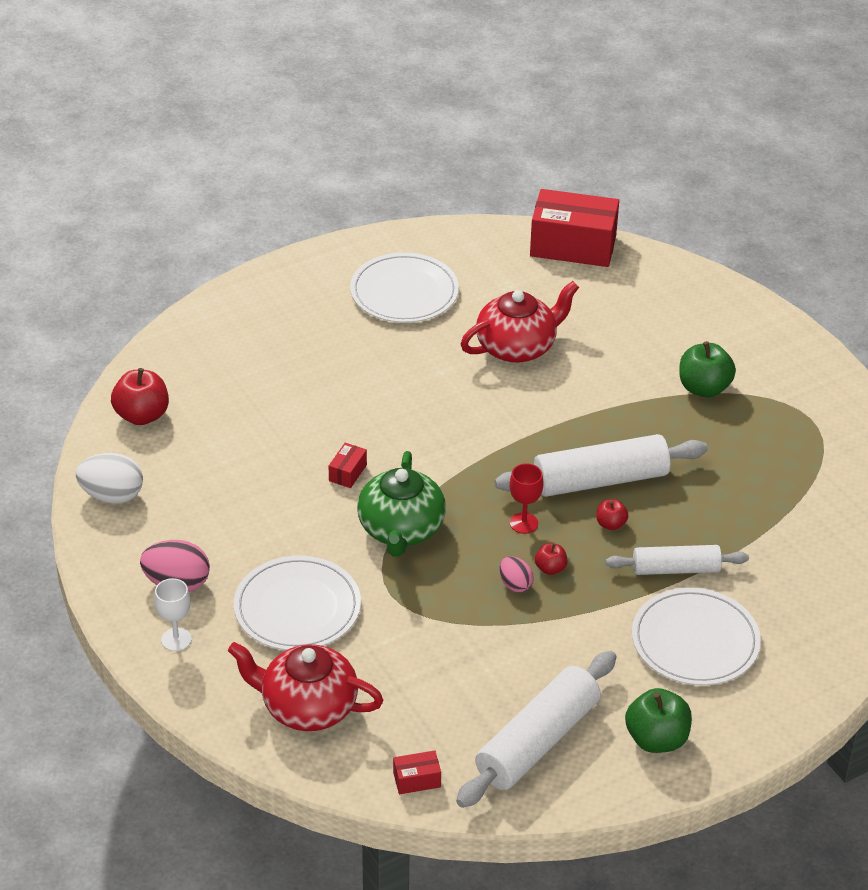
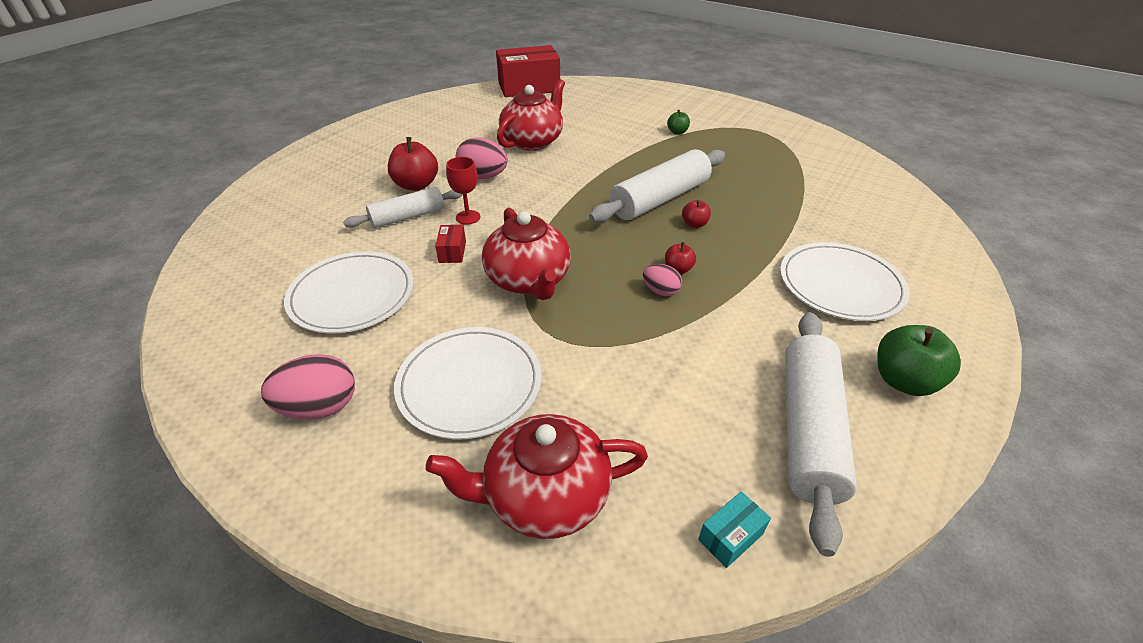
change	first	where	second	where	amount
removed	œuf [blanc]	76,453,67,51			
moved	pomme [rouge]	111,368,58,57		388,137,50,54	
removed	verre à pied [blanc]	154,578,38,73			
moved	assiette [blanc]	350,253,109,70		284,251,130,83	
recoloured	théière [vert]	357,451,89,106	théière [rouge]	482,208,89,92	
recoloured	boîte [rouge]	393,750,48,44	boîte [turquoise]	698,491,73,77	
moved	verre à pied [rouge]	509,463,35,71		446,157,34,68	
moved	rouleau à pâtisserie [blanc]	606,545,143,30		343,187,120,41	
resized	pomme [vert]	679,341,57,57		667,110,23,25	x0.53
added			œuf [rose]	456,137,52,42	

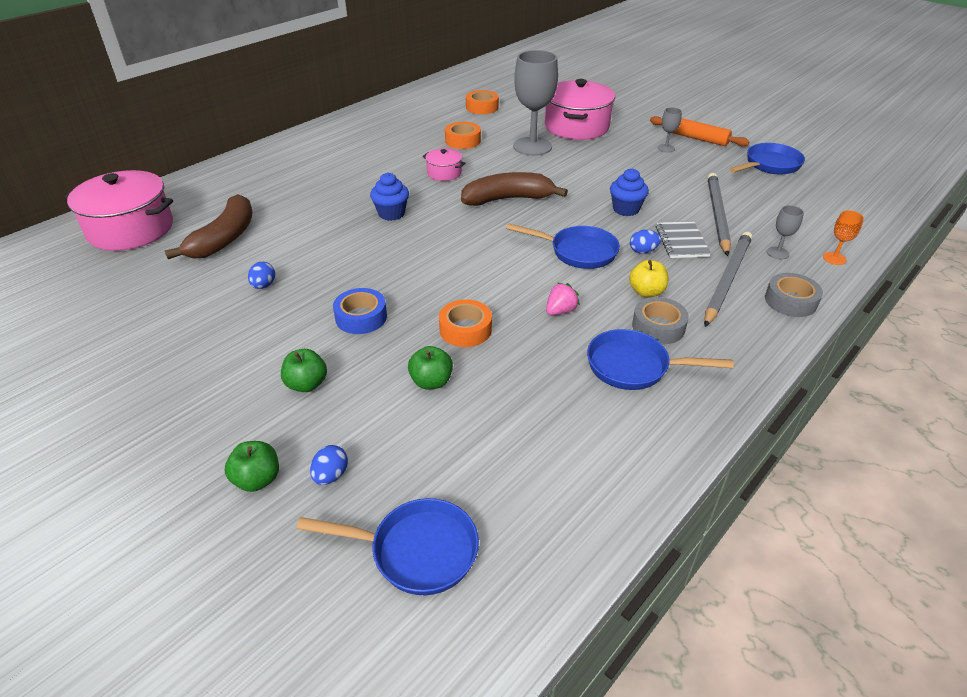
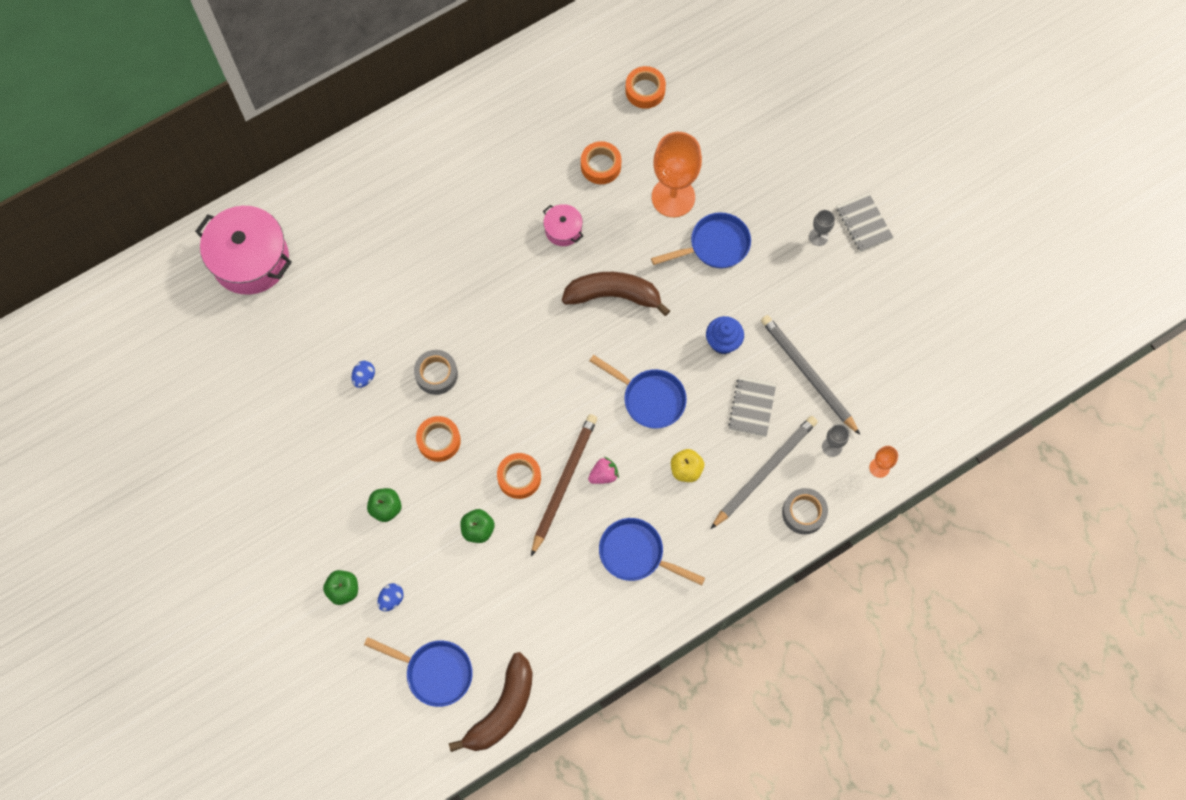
change	first	where	second	where	amount
moved	banane [marron]	165,194,87,65		449,652,84,100	
recoloured	ruban adhésif [bleu]	333,288,54,46	ruban adhésif [orange]	416,416,45,46	
removed	muffin [bleu]	370,173,39,48			
recoloured	verre à pied [gris]	513,50,45,106	verre à pied [orange]	652,132,50,85	
removed	marmite [rose]	545,79,70,61			
removed	œuf [bleu]	630,230,31,24			
moved	ruban adhésif [gris]	632,297,57,47		414,350,44,45	
replaced	rouleau à pâtisserie [orange]	650,116,100,30	carnet [gris]	836,193,57,59	
turned	crayon [gris]	708,173,23,83		761,315,99,120	60 degrees counterclockwise
moved	poêle [bleu]	729,143,76,31		651,212,100,57	
added			crayon [marron]	531,414,66,142	

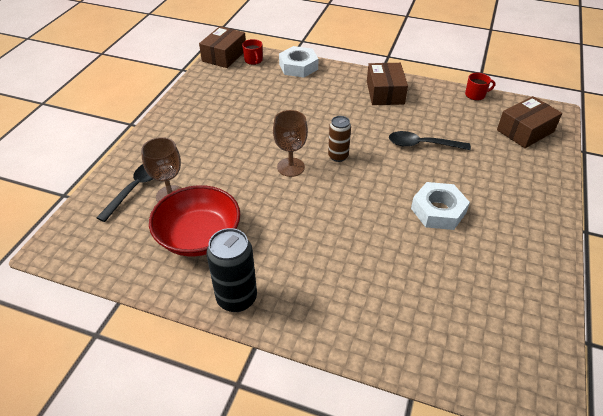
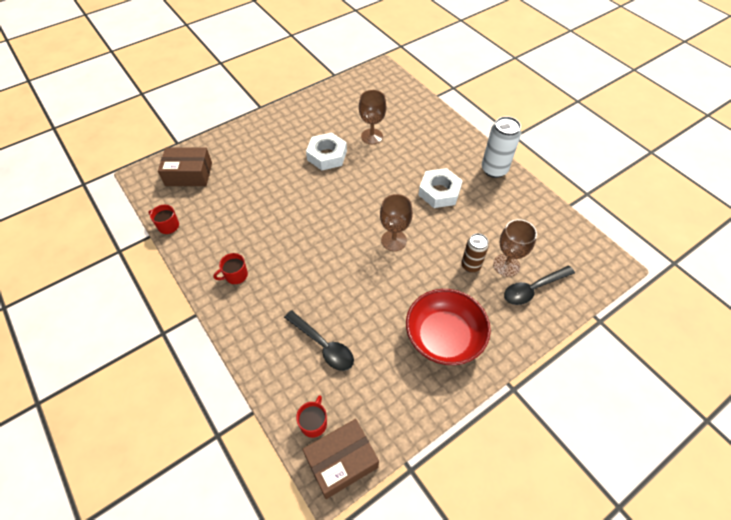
change	first	where	second	where	amount
moved	bol [rouge]	149,185,92,72		406,289,85,76	
recoloured	canette [noir]	206,228,51,84	canette [blanc]	482,116,39,62	
moved	écrou [blanc]	279,46,39,32		419,168,44,40	
moved	canette [marron]	328,116,23,46		461,233,28,40	
replaced	boîte [marron]	367,63,41,42	tasse [rouge]	213,253,35,31	
moved	cuillère [noir]	389,131,82,19		284,310,70,61	
added			verre à pied [marron]	359,90,27,54	

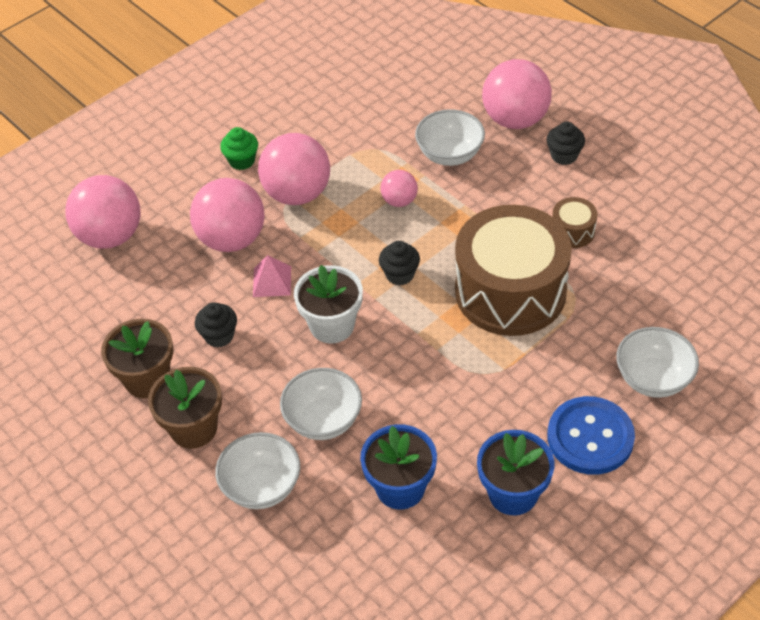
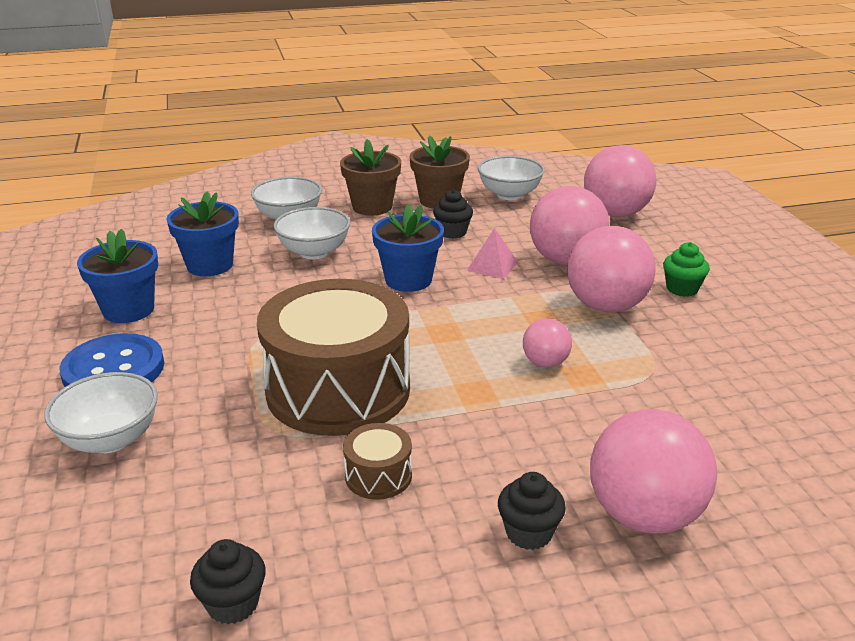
change	first	where	second	where	amount
recoloured	pot de fleurs [blanc]	294,265,69,78	pot de fleurs [bleu]	372,204,72,88	
moved	muffin [noir]	379,241,41,45		190,539,76,85	
moved	bol [blanc]	415,109,70,57		478,156,67,44	

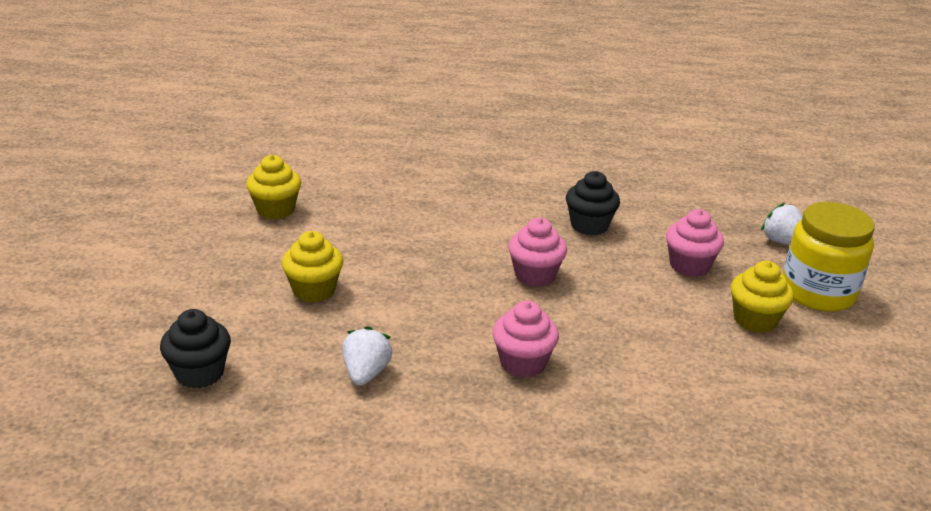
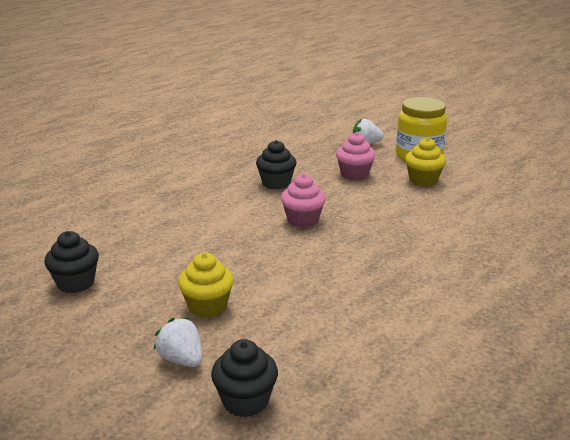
change	first	where	second	where	amount
recoloured	muffin [jaune]	246,155,55,64	muffin [noir]	44,231,55,62	
moved	fraise [blanc]	342,326,51,60		154,317,48,50	
removed	muffin [rose]	492,301,67,77			

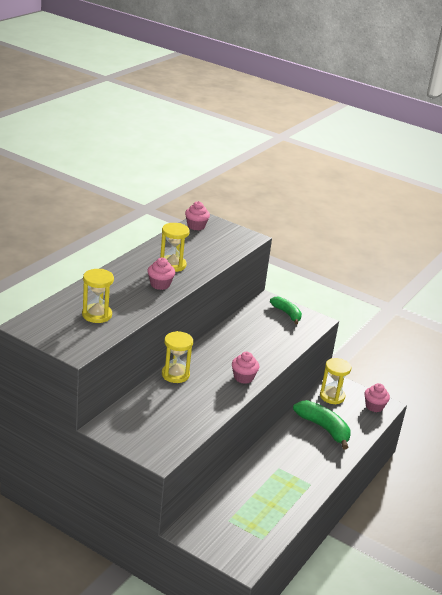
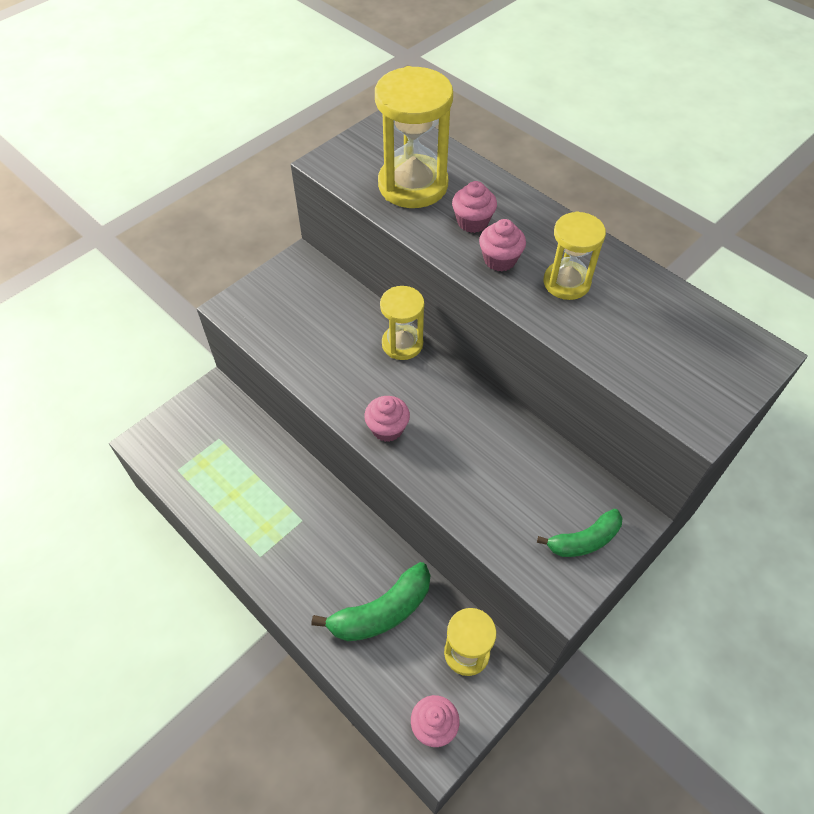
change	first	where	second	where	amount
resized	sablier [jaune]	82,269,32,54		375,66,78,142	x1.64
moved	muffin [rose]	185,201,25,30		452,181,45,52	

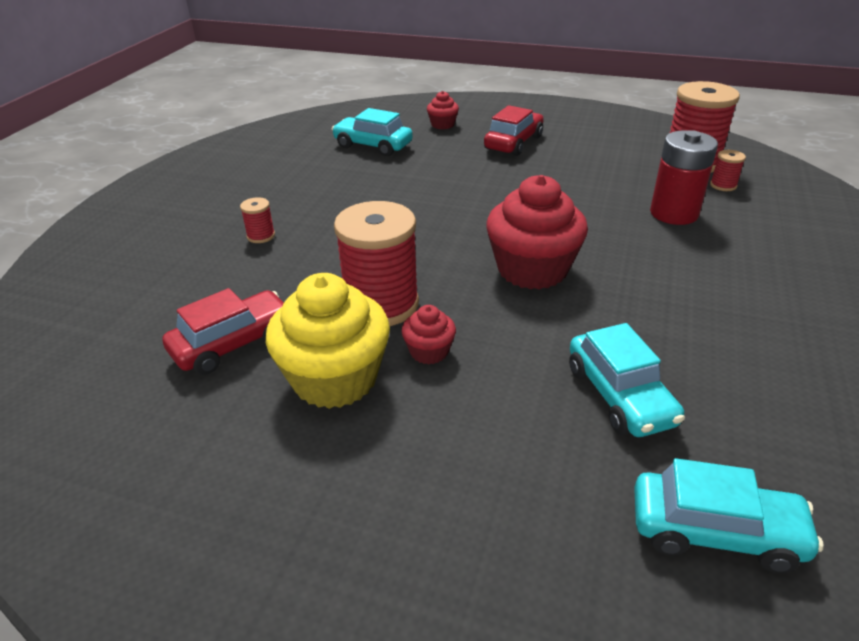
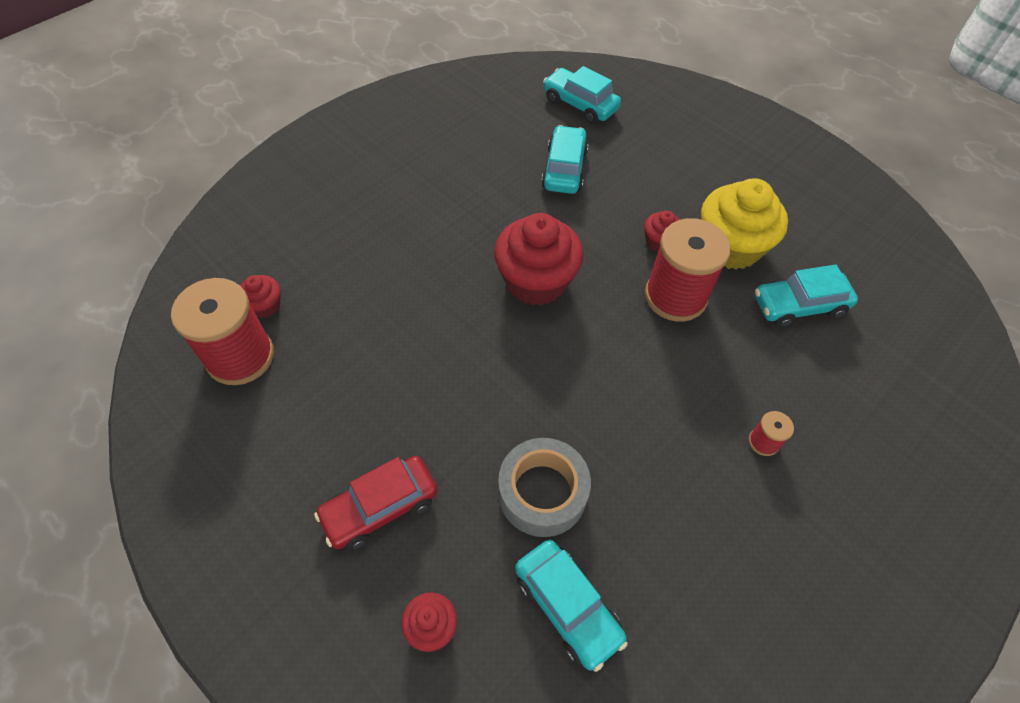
change	first	where	second	where	amount
recoloured	voiture [rouge]	162,288,122,87	voiture [turquoise]	755,265,103,62	
removed	pile [rouge]	650,130,68,95			
replaced	bobine [rouge]	710,150,36,41	muffin [rouge]	240,275,41,43	
added			ruban adhésif [gris]	498,438,93,99	

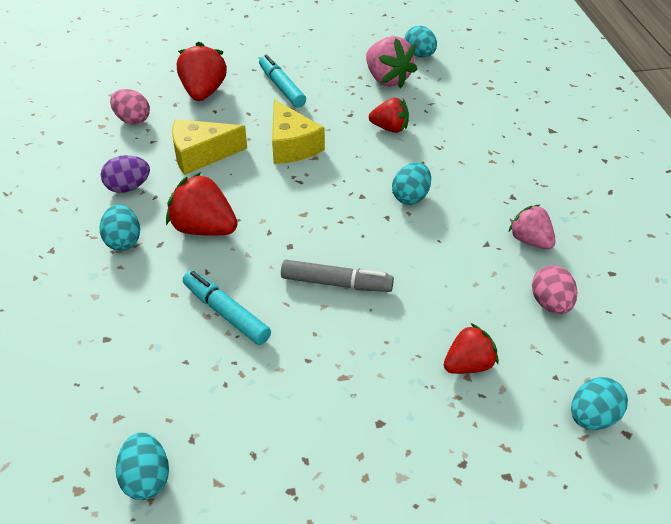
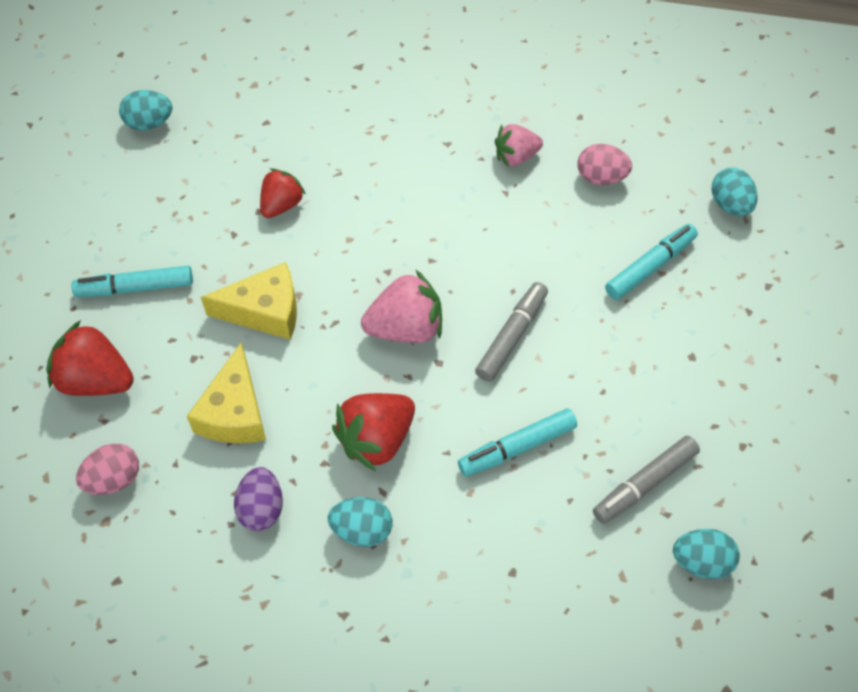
change	first	where	second	where	amount
moved	fraise [rose]	366,36,51,52		361,269,81,74	
removed	œuf [turquoise]	392,162,39,43			
replaced	fraise [rouge]	444,323,54,51	feutre [turquoise]	605,224,93,76	
added			feutre [gris]	593,436,107,88	

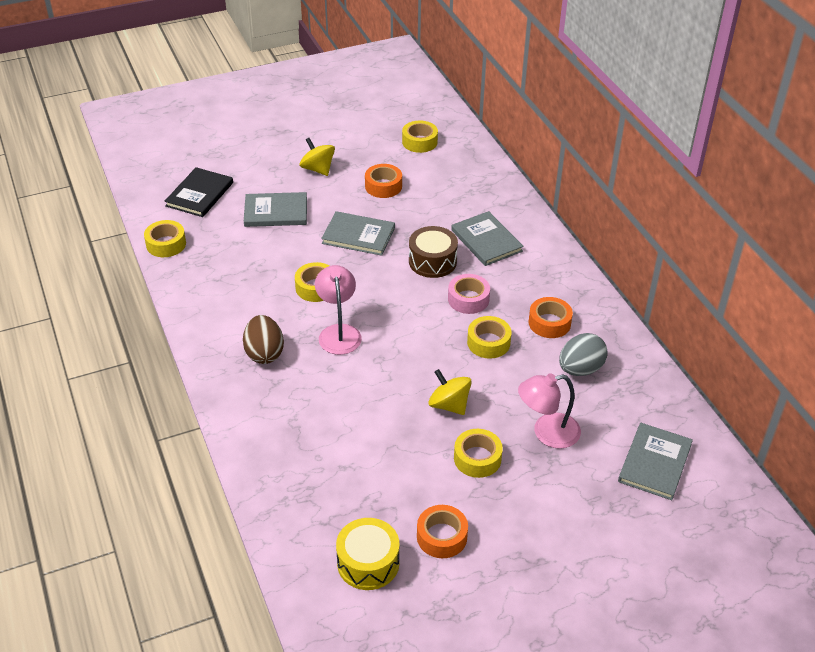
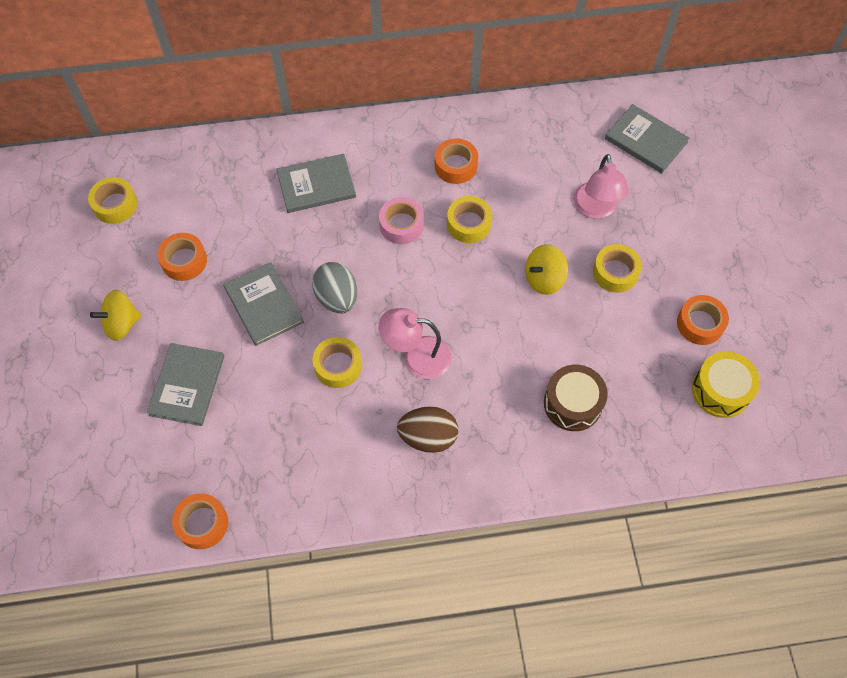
change	first	where	second	where	amount
recoloured	ruban adhésif [jaune]	144,220,42,37	ruban adhésif [orange]	172,493,56,56	
removed	livre [noir]	164,167,69,50			
turned	livre [gris]	321,211,74,45		224,262,80,84	60 degrees counterclockwise
moved	tambour [marron]	409,226,49,52		544,365,64,66	
moved	œuf [gris]	559,333,48,43		312,262,45,52	

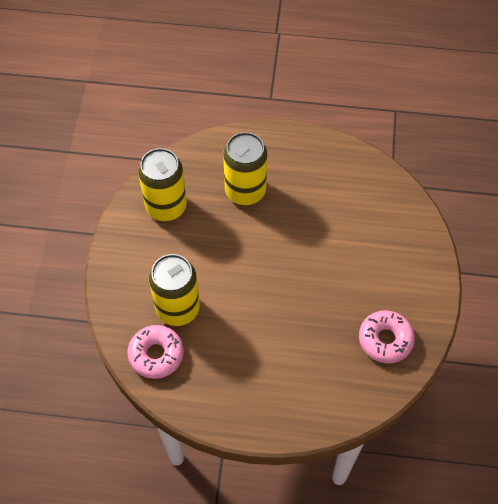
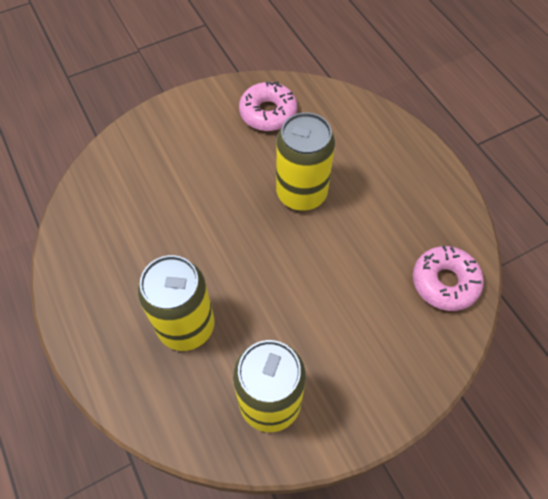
change	first	where	second	where	amount
moved	canette [jaune]	149,254,51,72		276,112,59,99	

